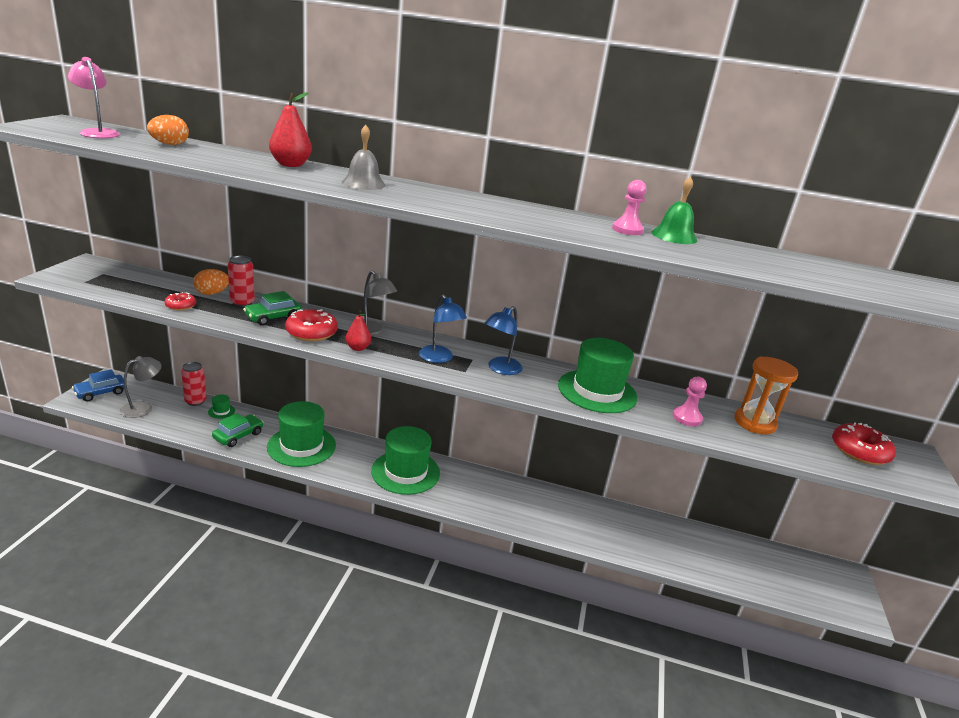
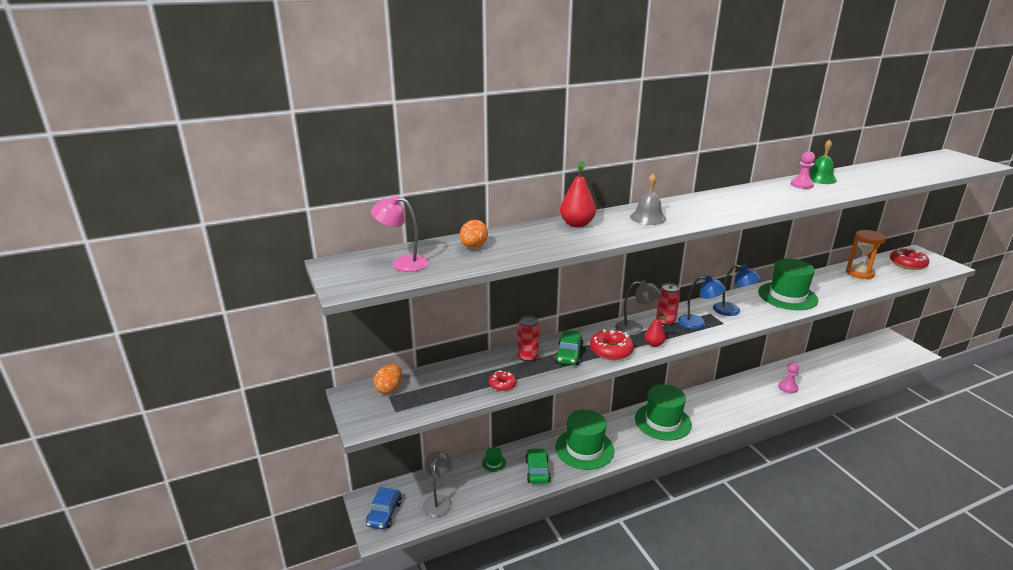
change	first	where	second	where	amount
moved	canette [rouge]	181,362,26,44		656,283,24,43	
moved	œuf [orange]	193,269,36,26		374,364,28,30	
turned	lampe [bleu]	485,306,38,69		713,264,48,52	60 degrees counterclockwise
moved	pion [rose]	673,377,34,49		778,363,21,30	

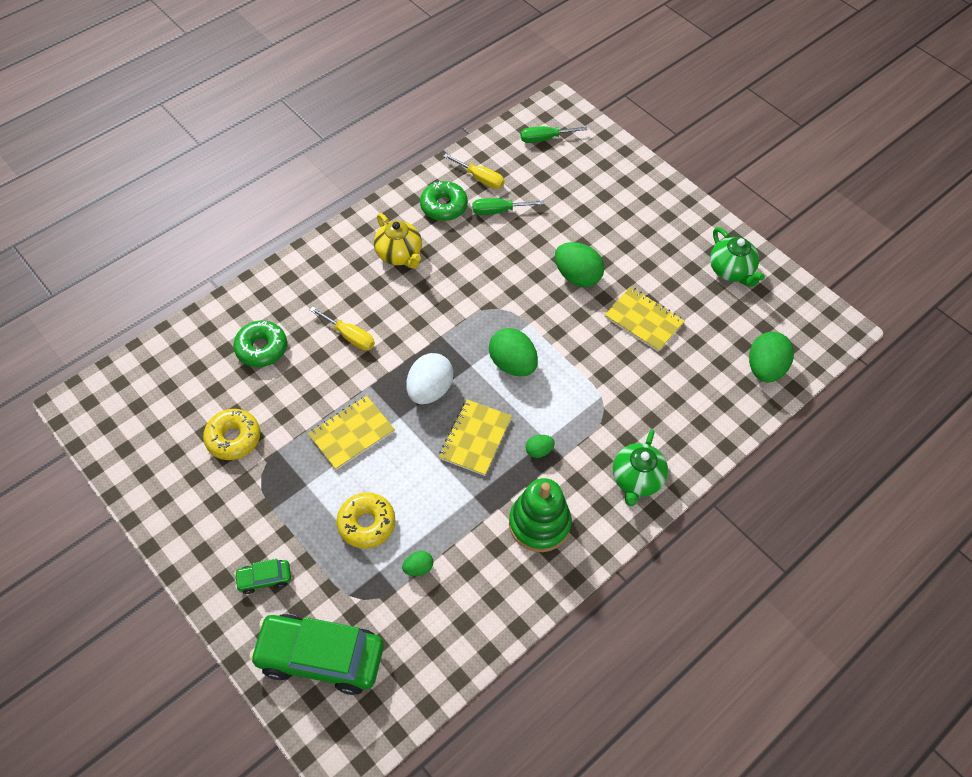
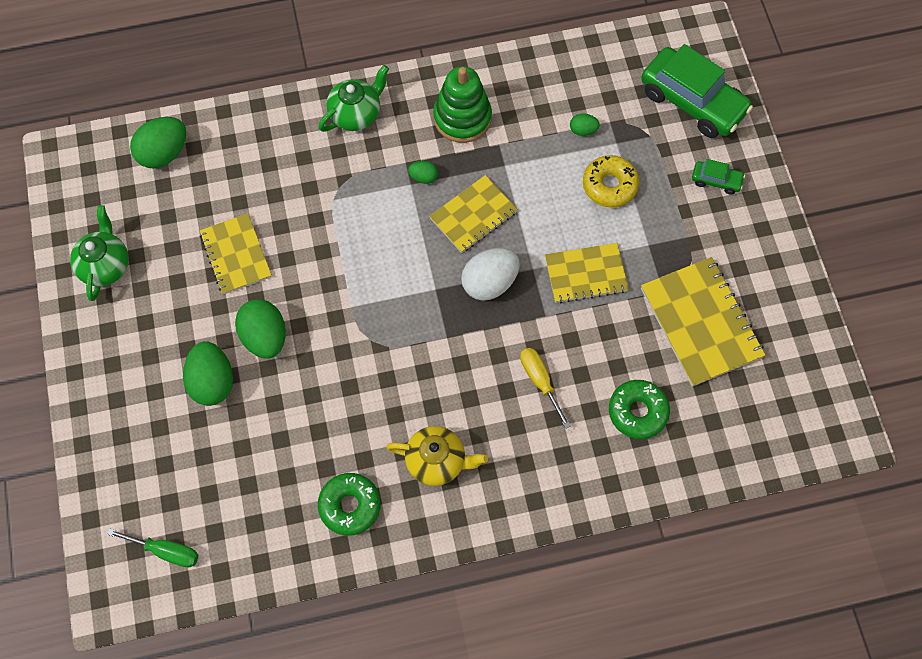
change	first	where	second	where	amount
replaced	beignet [jaune]	203,409,57,51	carnet [jaune]	641,257,125,130	
turned	théière [jaune]	374,213,48,56		386,426,102,60	105 degrees clockwise
removed	tournevis [jaune]	443,154,61,35			
removed	tournevis [vert]	473,198,71,17			
moved	œuf [vert]	489,328,49,48		183,341,50,65	

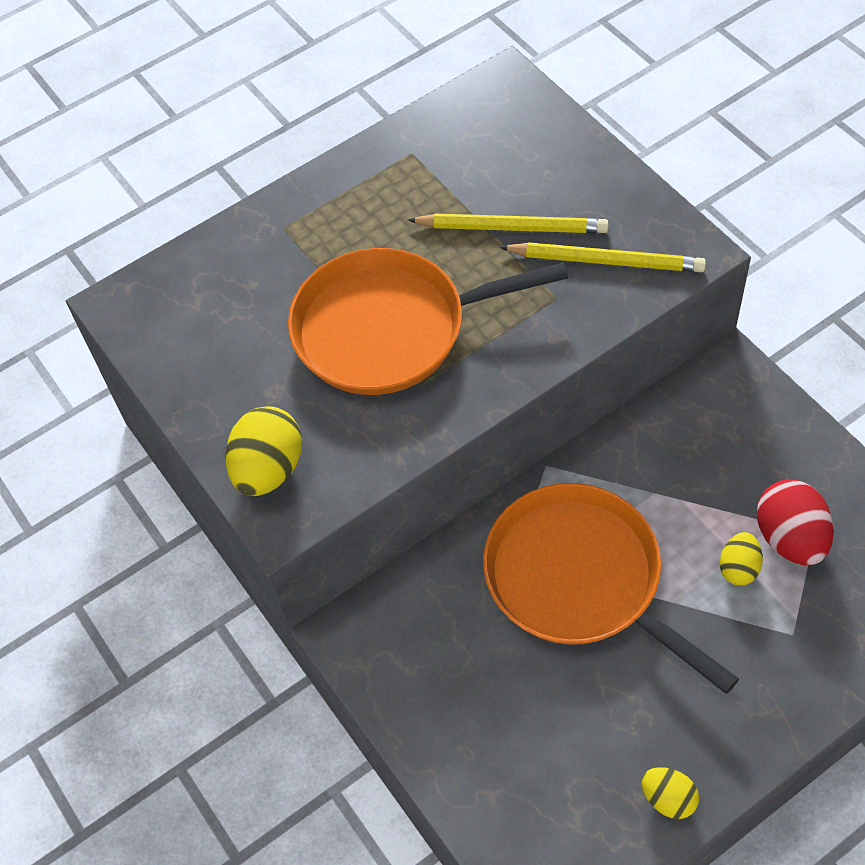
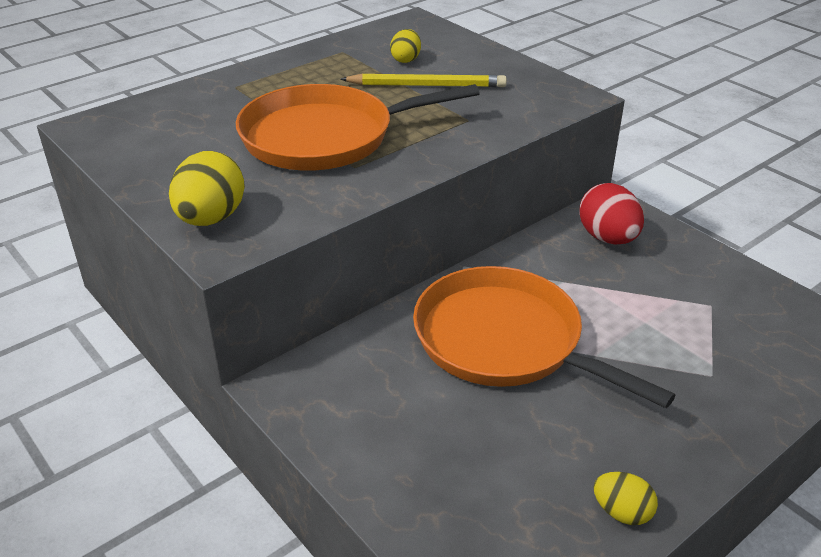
change	first	where	second	where	amount
removed	crayon [jaune]	499,242,207,30			
moved	œuf [jaune]	720,532,43,54		390,29,31,34	
moved	œuf [rouge]	756,479,78,86		579,183,65,62	

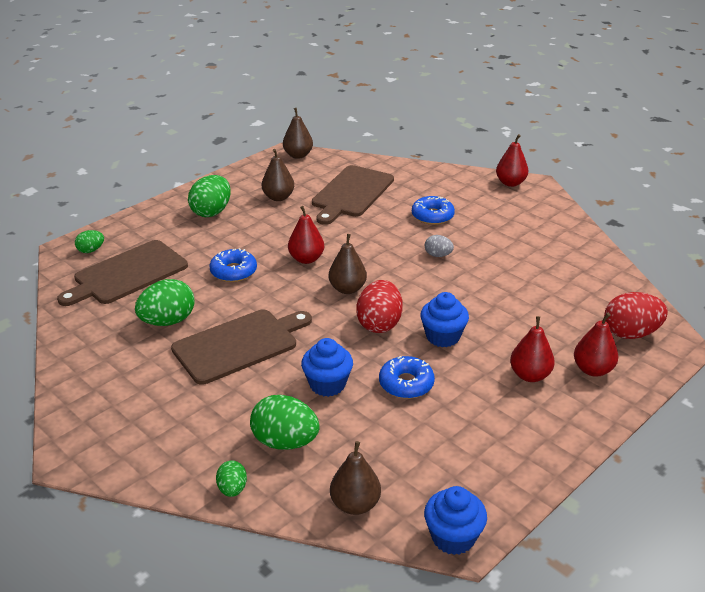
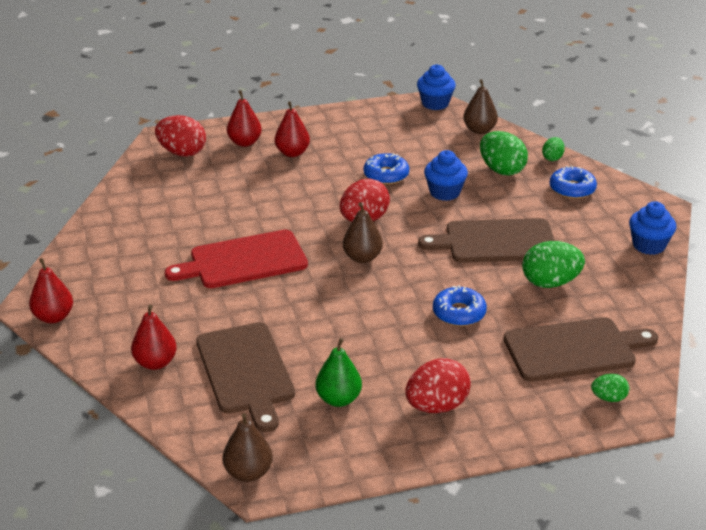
change	first	where	second	where	amount
recoloured	œuf [vert]	188,175,43,42	œuf [rouge]	405,358,66,55	
recoloured	poire [marron]	262,149,32,52	poire [vert]	315,338,47,69	
moved	poire [rouge]	288,206,36,58		131,305,46,65	
turned	planche à découper [marron]	312,165,82,60		196,322,99,110	105 degrees clockwise
moved	beignet [bleu]	412,196,43,29		550,165,47,34	
moved	muffin [bleu]	420,292,49,55		629,201,48,54	
replaced	œuf [gris]	425,235,29,22	planche à découper [rouge]	165,230,143,58	

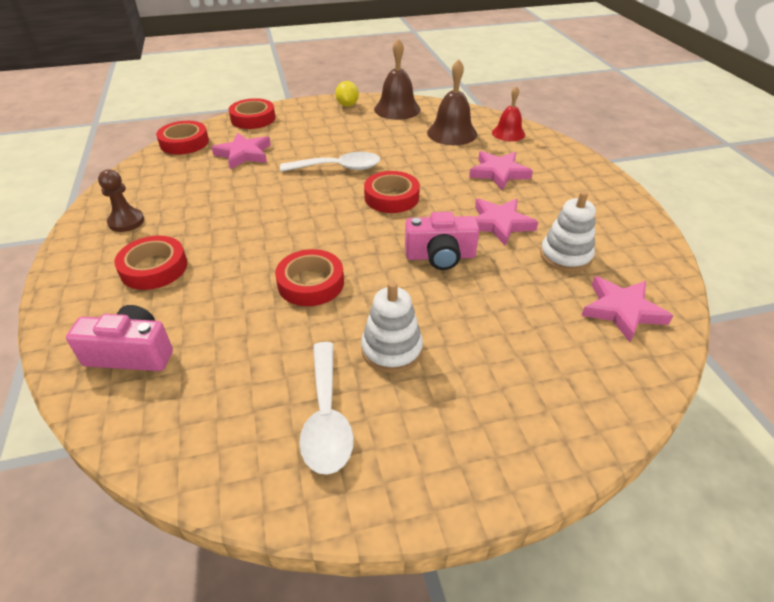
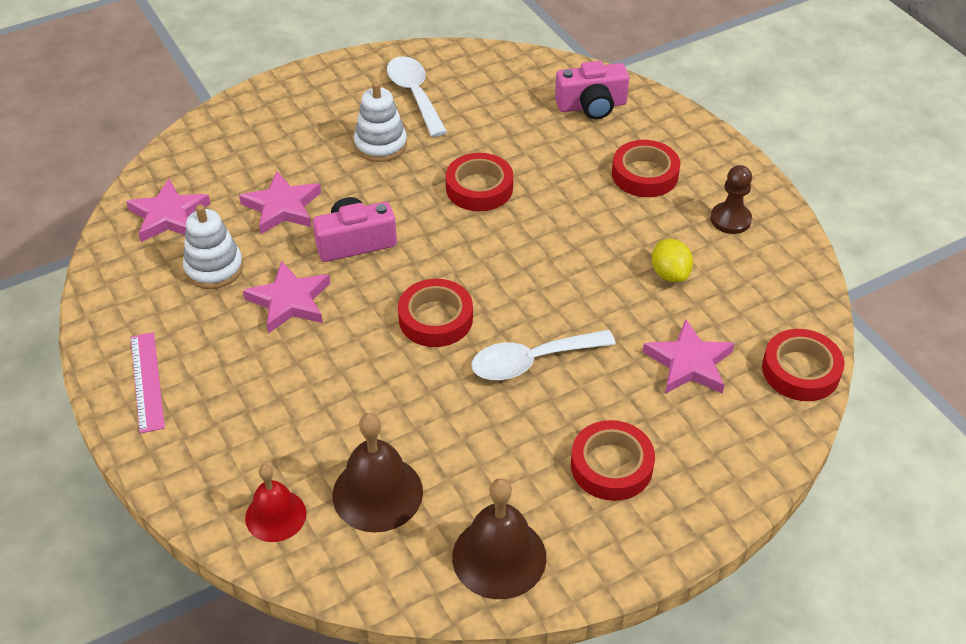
change	first	where	second	where	amount
moved	ruban adhésif [rouge]	229,98,47,31		571,420,84,81	
moved	citron [jaune]	335,81,24,26		652,239,41,43	
moved	étoile [rose]	469,151,64,39		239,171,82,63	
added			règle [rose]	131,332,34,101	

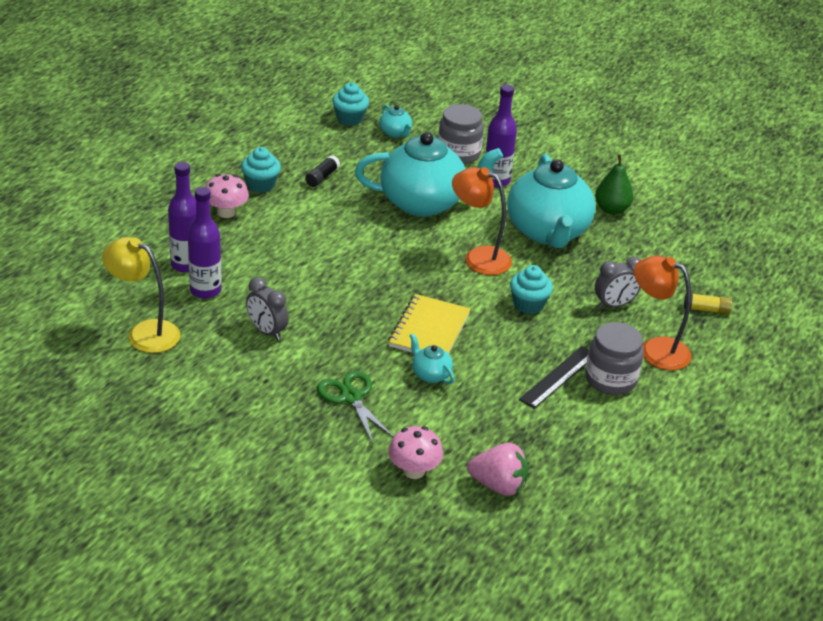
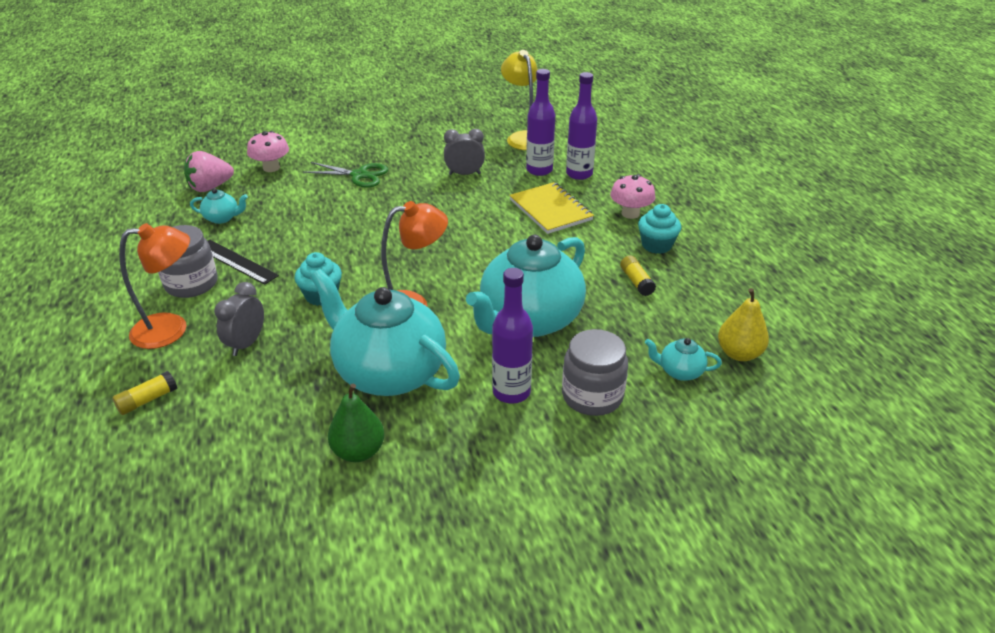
change	first	where	second	where	amount
turned	lampe [jaune]	102,237,78,116		501,50,37,100	90 degrees counterclockwise
recoloured	bâton de colle [noir]	305,155,35,32	bâton de colle [jaune]	620,255,36,41	
replaced	muffin [turquoise]	332,82,37,44	poire [jaune]	718,288,51,73	
moved	carnet [jaune]	388,294,83,60		509,182,85,52	
moved	théière [turquoise]	409,333,46,51		190,188,58,36	
turned	règle [noir]	519,346,70,63		208,240,71,45	45 degrees counterclockwise

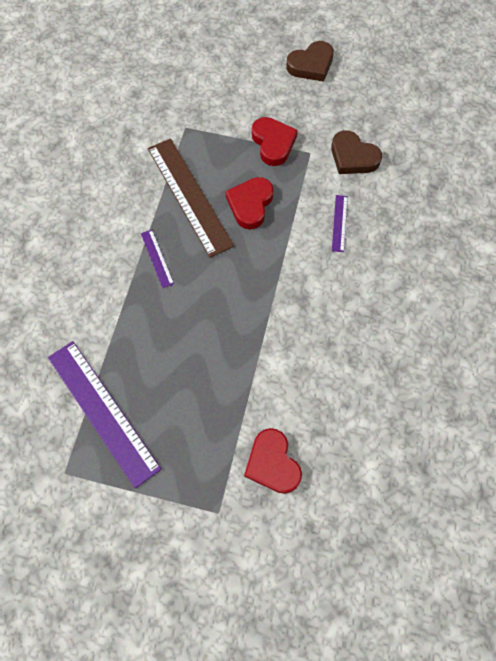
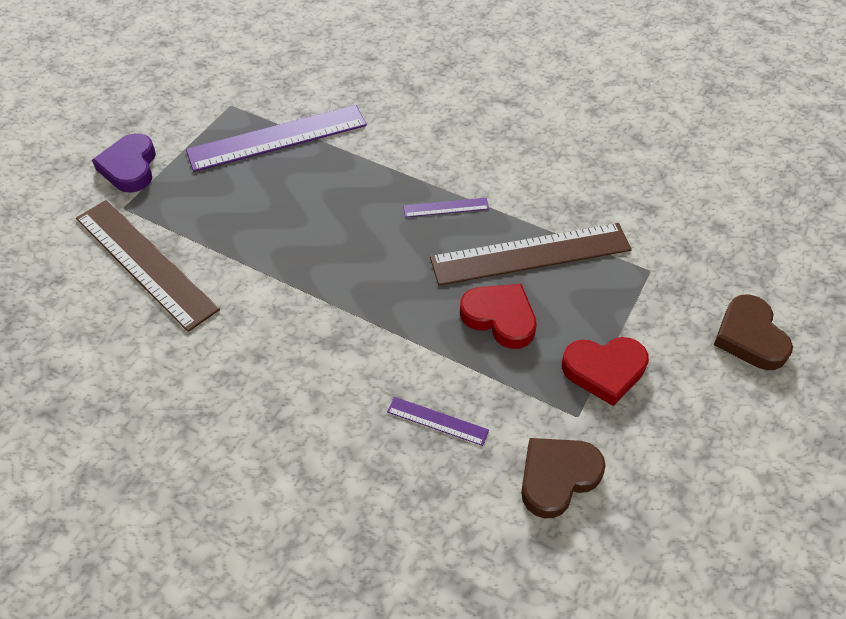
change	first	where	second	where	amount
replaced	cœur [rouge]	244,428,58,66	règle [marron]	76,200,144,132	
moved	cœur [marron]	286,41,48,41		714,294,79,76	
added			cœur [violet]	92,133,64,60	

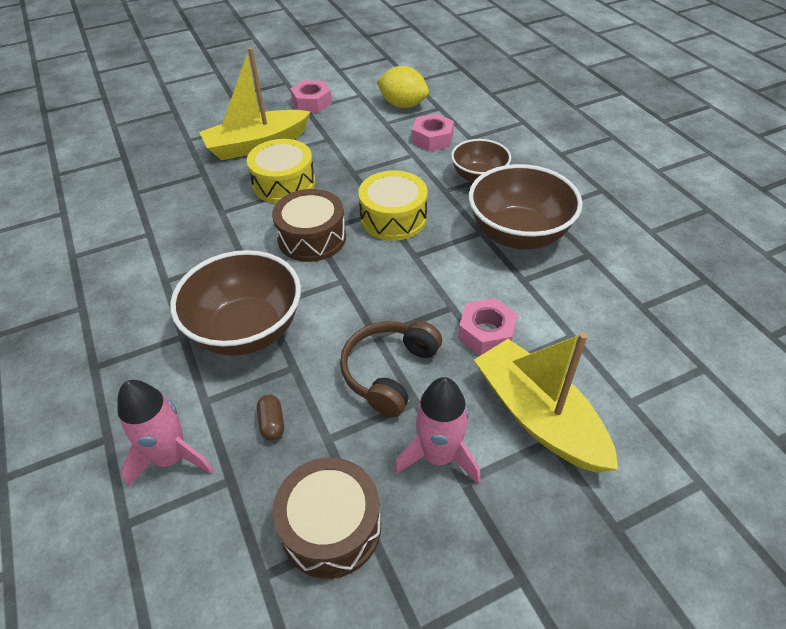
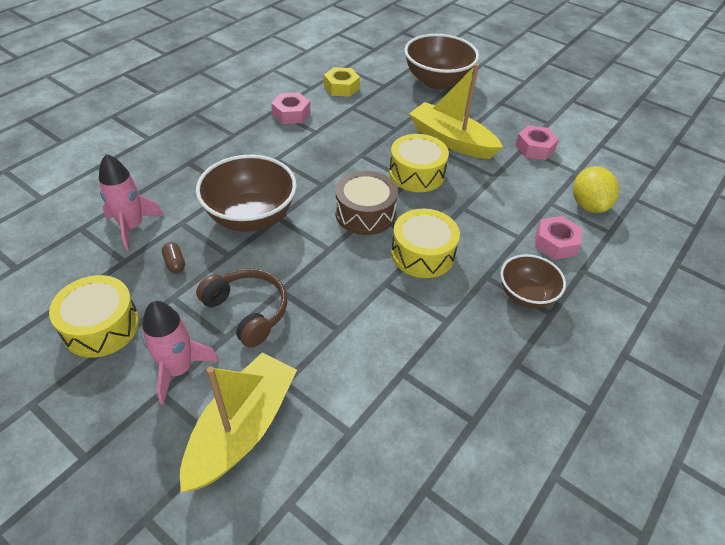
change	first	where	second	where	amount
turned	gélule [marron]	257,395,27,46		162,242,23,31	75 degrees counterclockwise
recoloured	tambour [marron]	273,457,108,122	tambour [jaune]	49,275,90,83	
turned	casque audio [marron]	340,321,102,96		196,268,91,80	45 degrees clockwise
moved	écrou [rose]	458,298,60,58		271,92,39,32	
moved	bol [marron]	469,164,114,86		404,34,75,55	
added			écrou [jaune]	324,67,36,30	

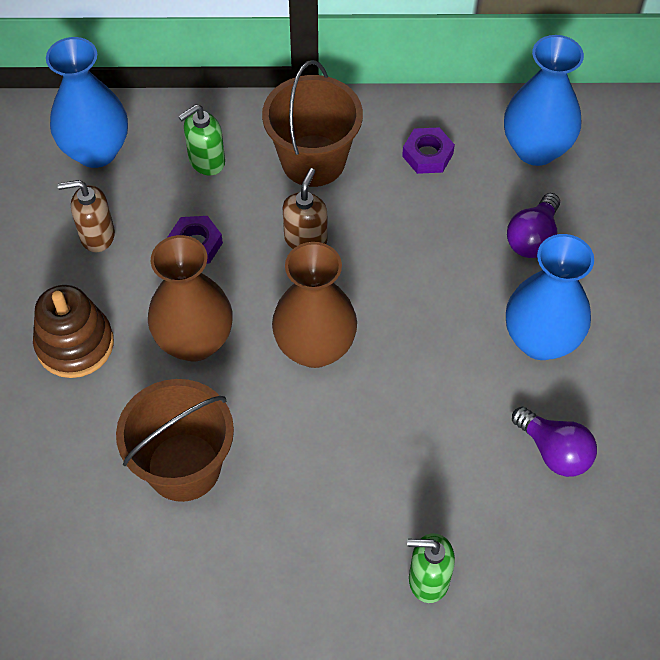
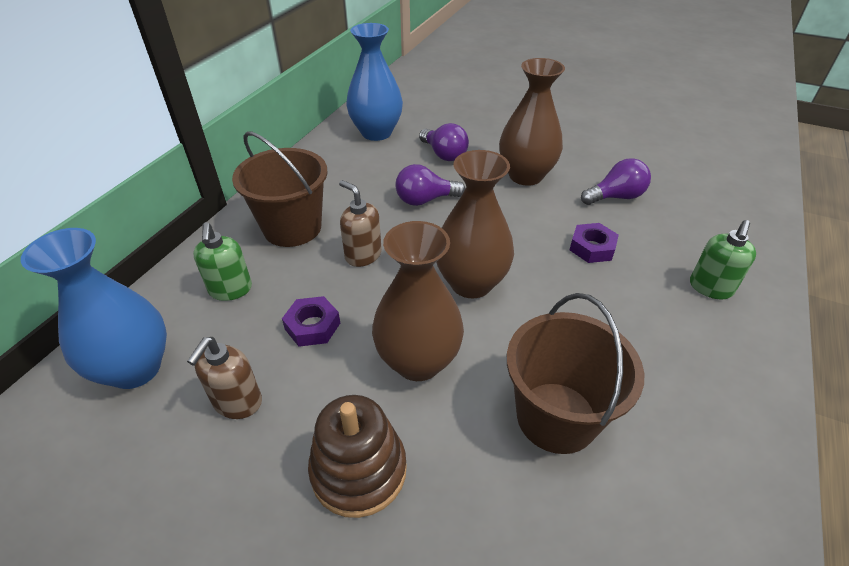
change	first	where	second	where	amount
moved	écrou [violet]	402,127,53,47		570,223,49,40	
recoloured	vase [bleu]	506,234,88,126	vase [marron]	499,58,66,128	
added			ampoule [violet]	395,164,70,42	

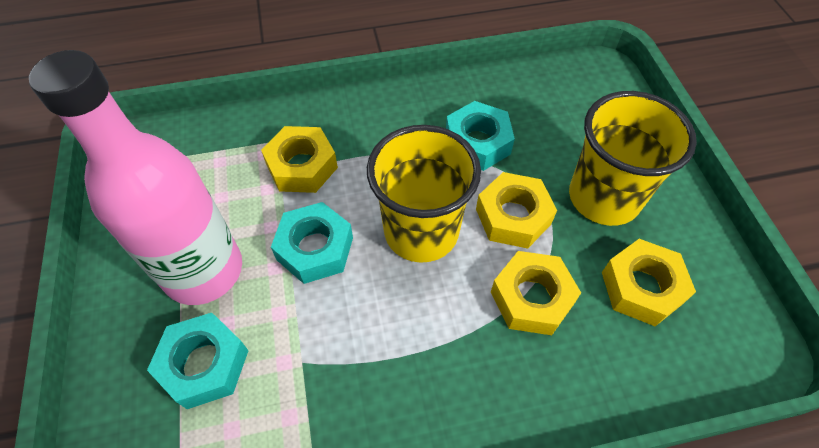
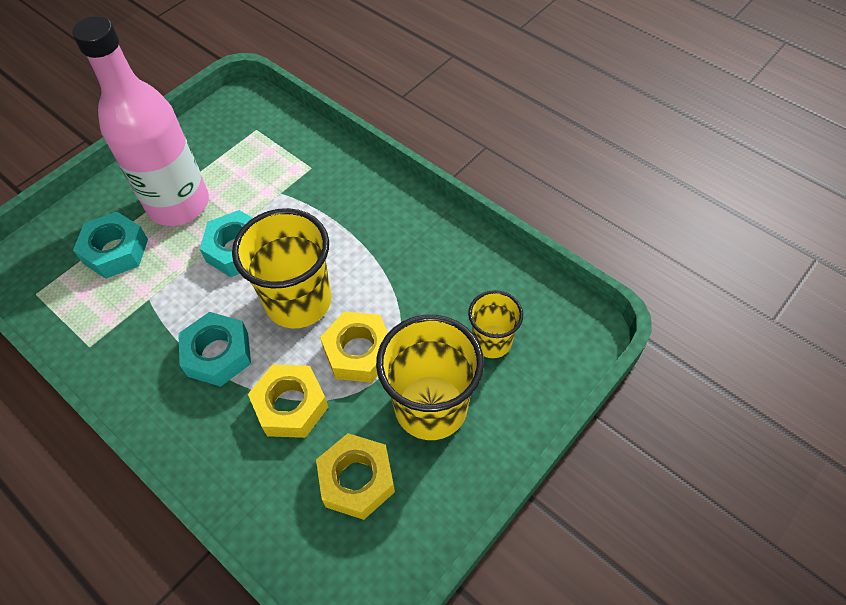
change	first	where	second	where	amount
removed	écrou [jaune]	261,126,77,67			
moved	écrou [turquoise]	446,101,69,70		178,312,73,75	
added			gobelet [jaune]	468,290,55,68	

